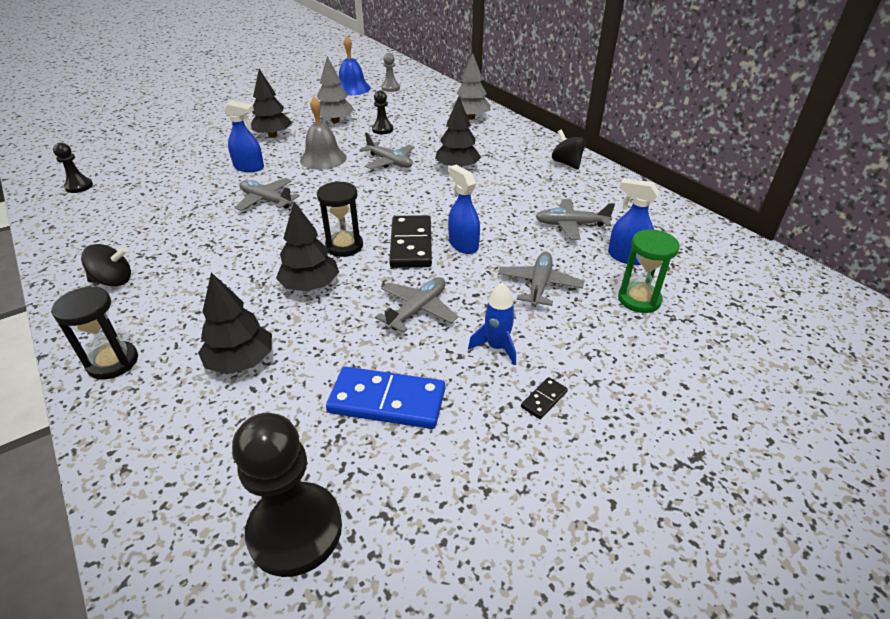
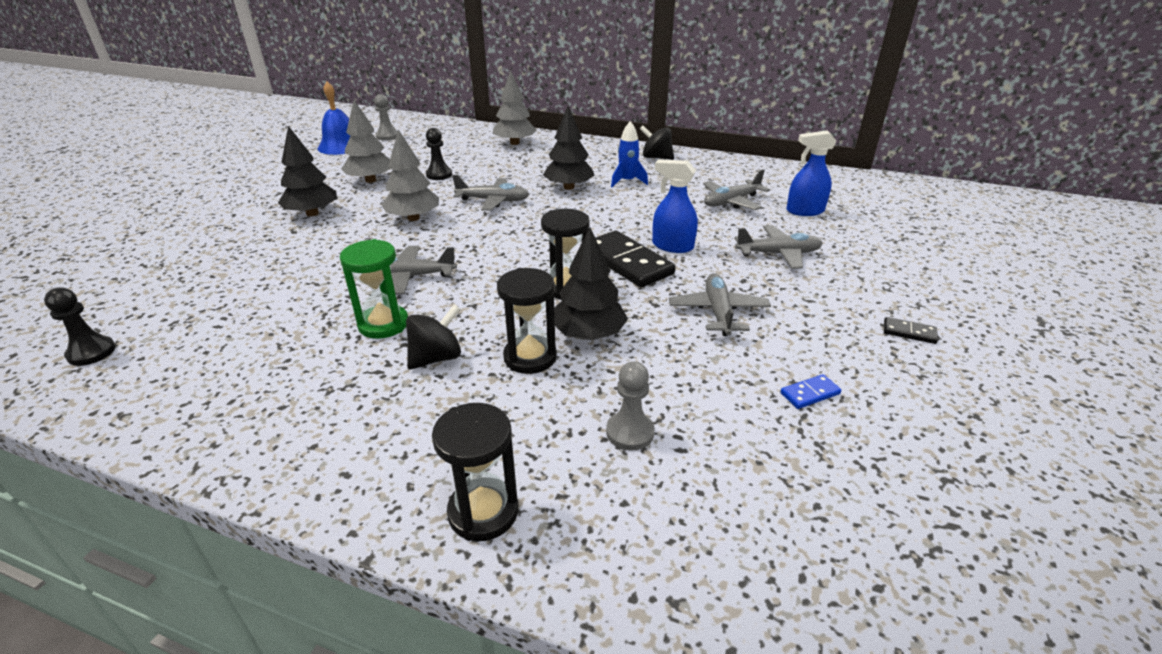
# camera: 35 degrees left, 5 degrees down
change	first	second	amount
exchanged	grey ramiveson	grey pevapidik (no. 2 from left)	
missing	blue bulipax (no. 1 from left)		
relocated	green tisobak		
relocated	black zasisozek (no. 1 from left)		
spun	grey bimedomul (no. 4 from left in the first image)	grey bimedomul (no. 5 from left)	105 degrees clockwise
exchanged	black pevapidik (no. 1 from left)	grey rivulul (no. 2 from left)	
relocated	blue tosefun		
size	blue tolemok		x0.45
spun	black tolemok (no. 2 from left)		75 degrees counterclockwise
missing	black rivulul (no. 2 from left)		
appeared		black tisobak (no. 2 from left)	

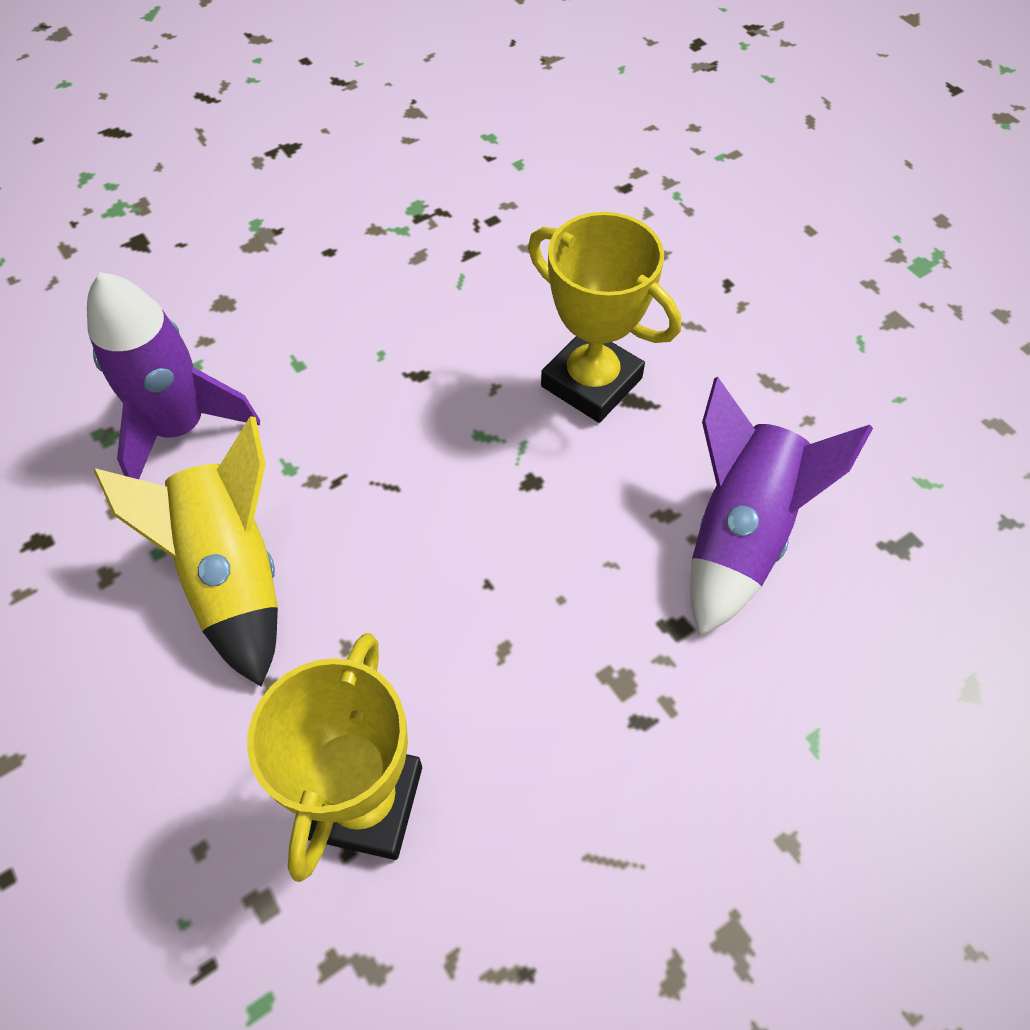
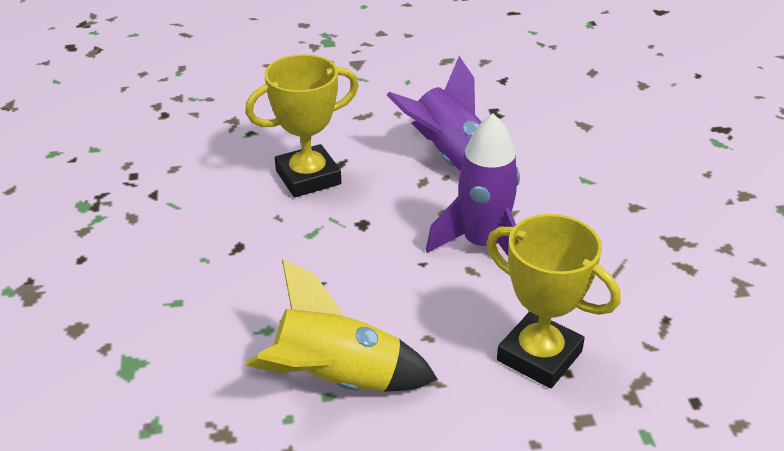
# camera: 65 degrees left, 20 degrees down
change	first	second	amount
relocated	purple tosefun (no. 1 from left in the first image)	purple tosefun (no. 2 from left)	

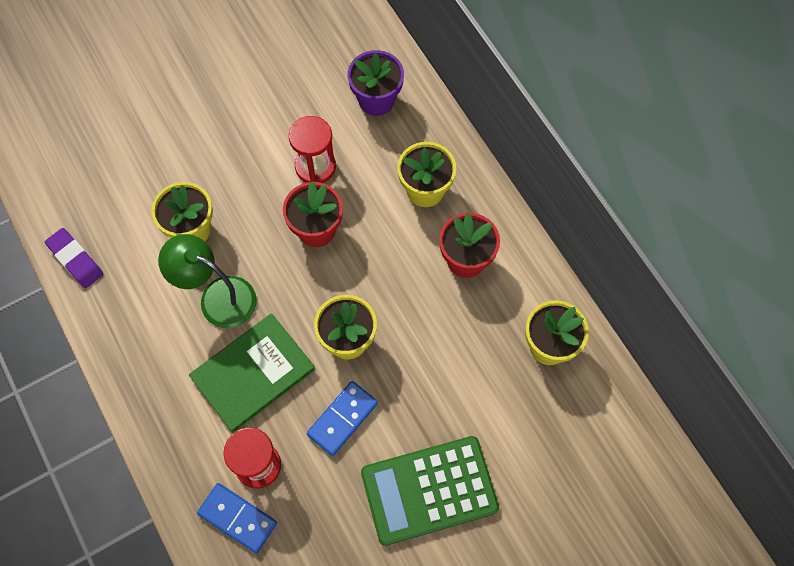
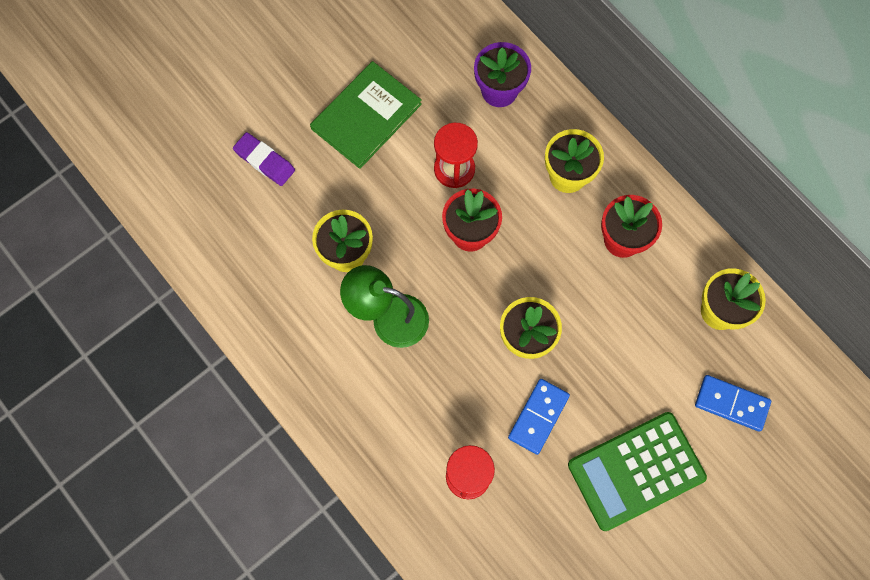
# camera: 10 degrees left, 5 degrees up
change	first	second	amount
relocated	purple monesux		
relocated	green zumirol		
relocated	blue tolemok (no. 1 from left in the first image)	blue tolemok (no. 2 from left)	

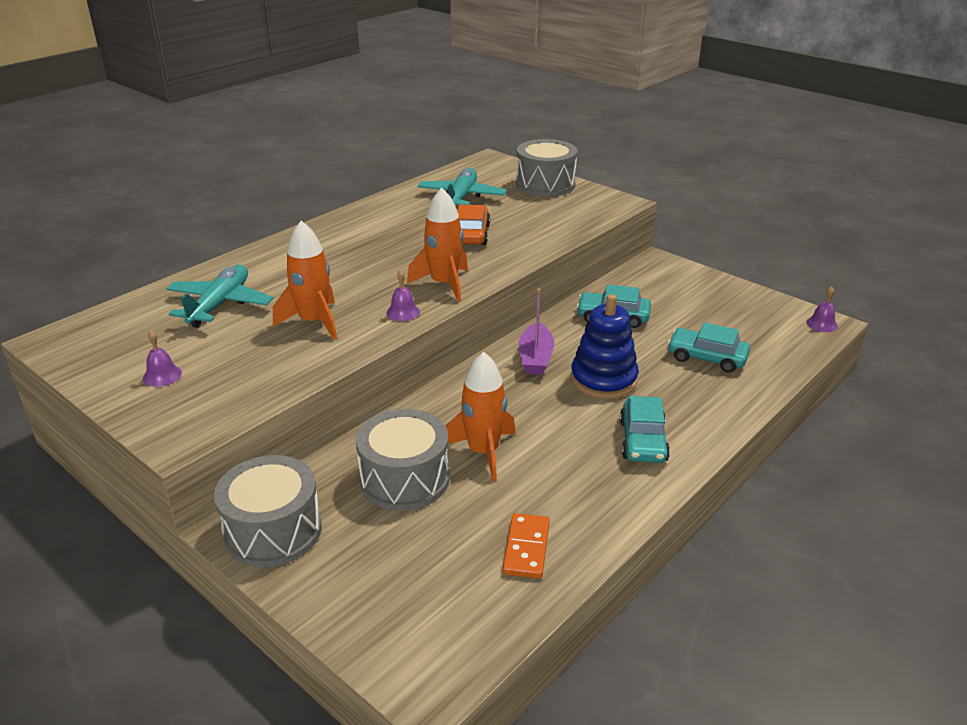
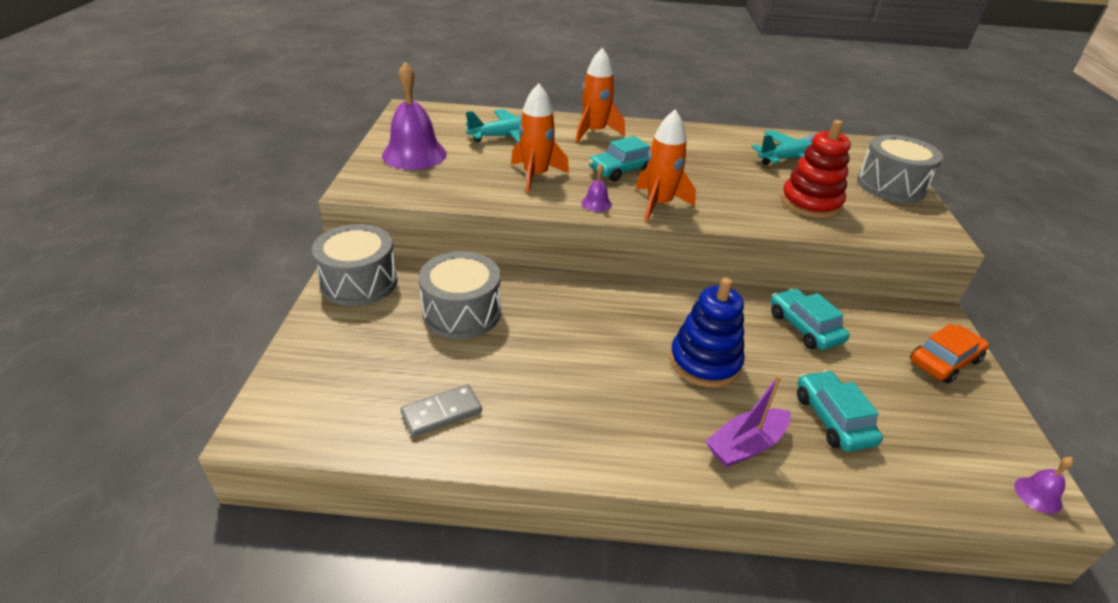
# camera: 50 degrees right, 5 degrees up
change	first	second	amount
relocated	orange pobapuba		
relocated	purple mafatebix		
size	purple ramiveson (no. 1 from left)		x2.28
relocated	orange tosefun (no. 3 from left in the first image)	orange tosefun (no. 2 from left)	
relocated	turquoise pobapuba (no. 2 from left in the first image)	turquoise pobapuba (no. 1 from left)	
colour	orange tolemok	grey tolemok	
appeared		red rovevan	

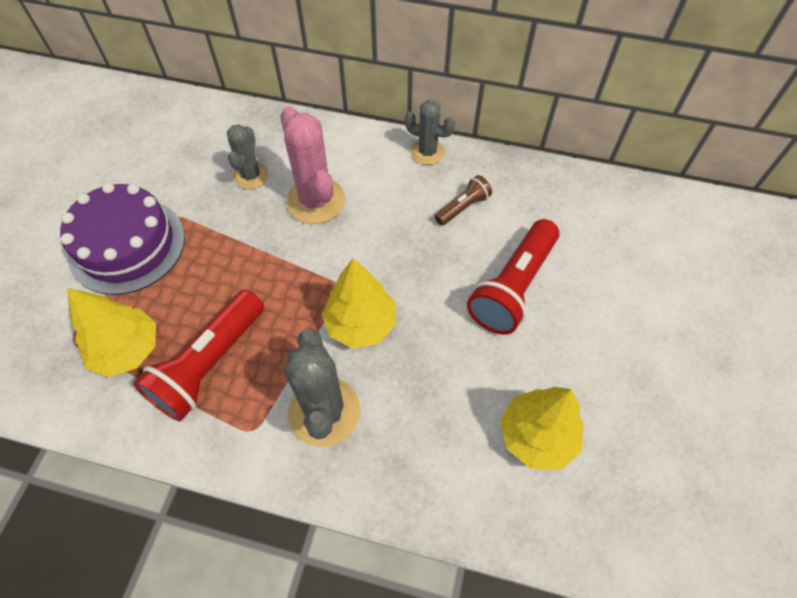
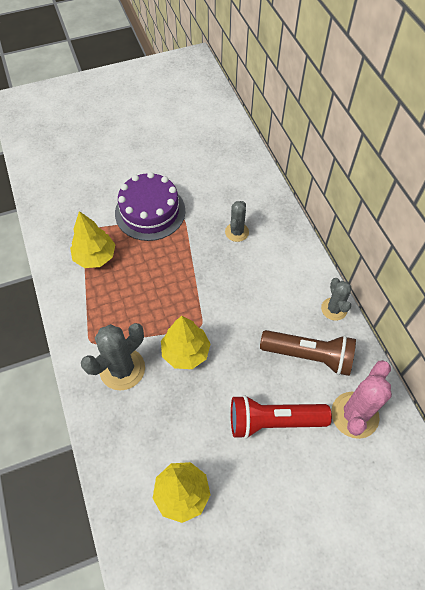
# camera: 55 degrees right, 0 degrees up
change	first	second	amount
relocated	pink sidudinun		
spun	grey sidudinun (no. 1 from left in the first image)	grey sidudinun (no. 2 from left)	45 degrees counterclockwise
size	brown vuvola		x1.95
missing	red vuvola (no. 1 from left)		

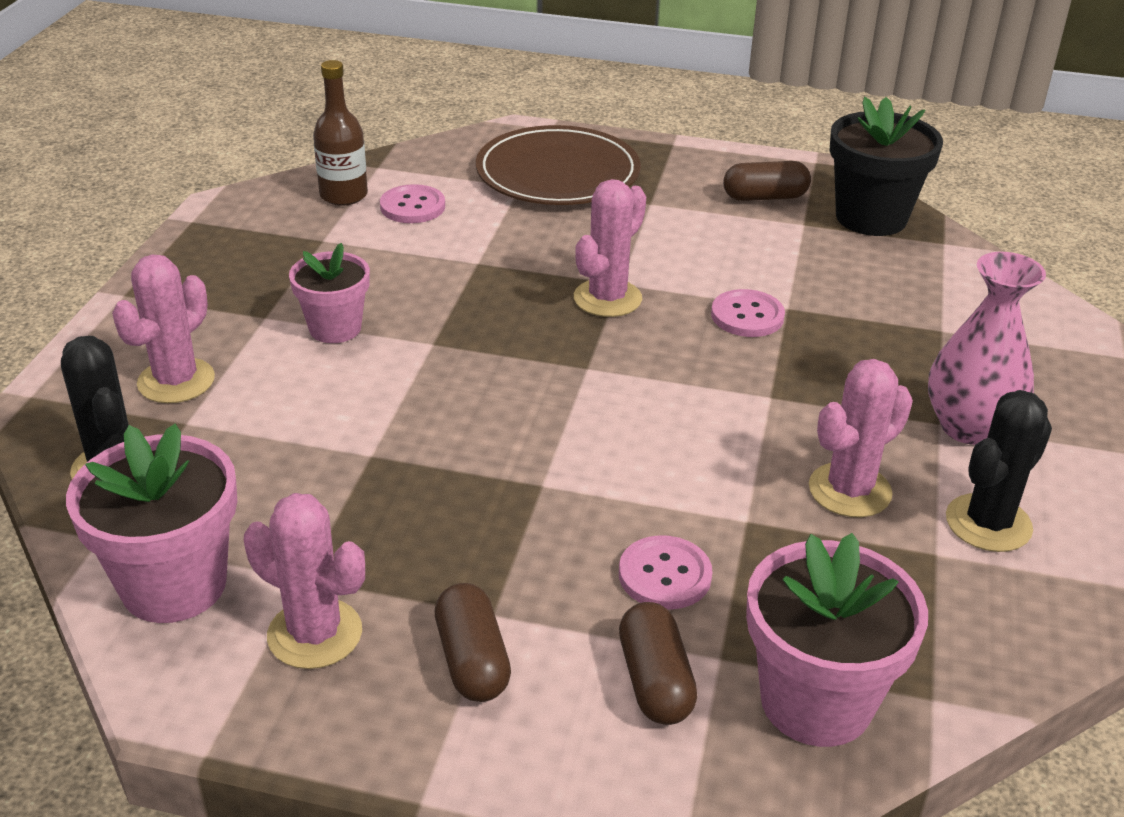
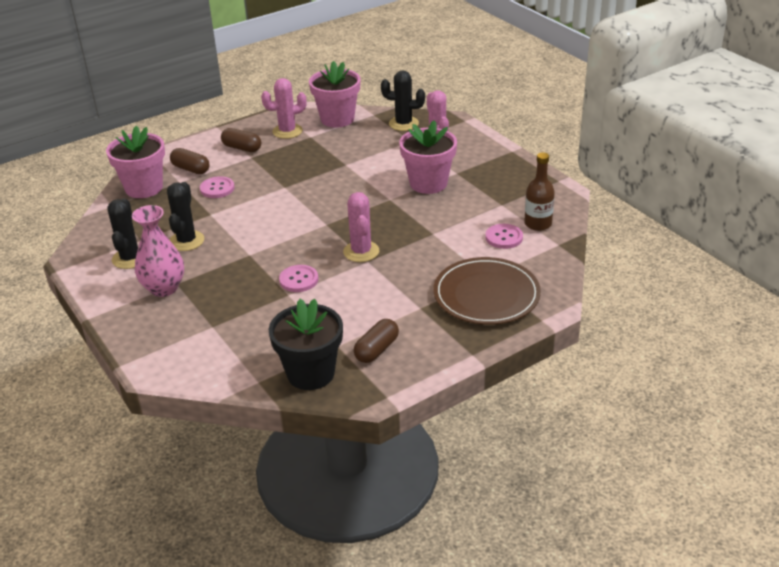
# camera: 135 degrees right, 0 degrees up
change	first	second	amount
size	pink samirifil (no. 2 from left in the first image)	pink samirifil (no. 3 from left)	x1.57
colour	pink sidudinun (no. 4 from left)	black sidudinun (no. 2 from left)	

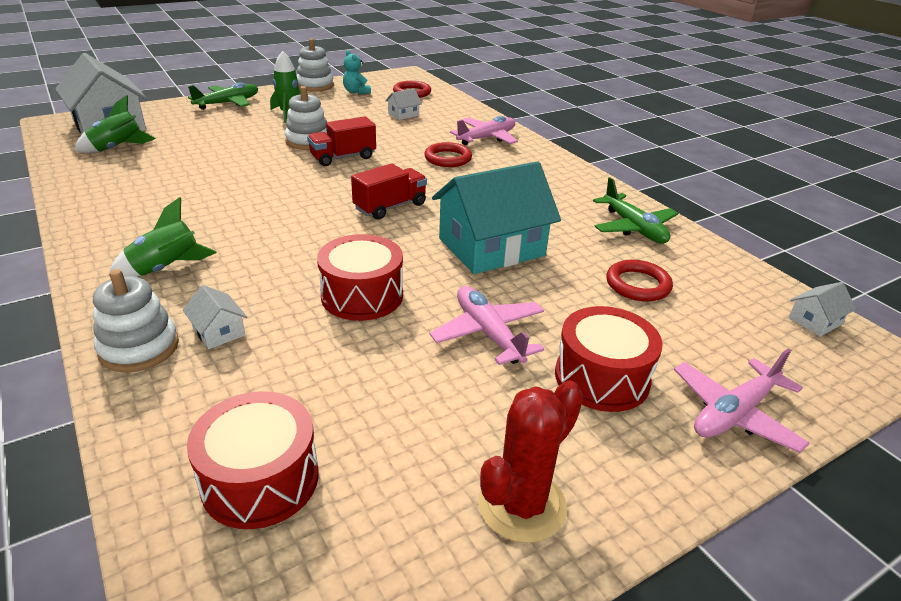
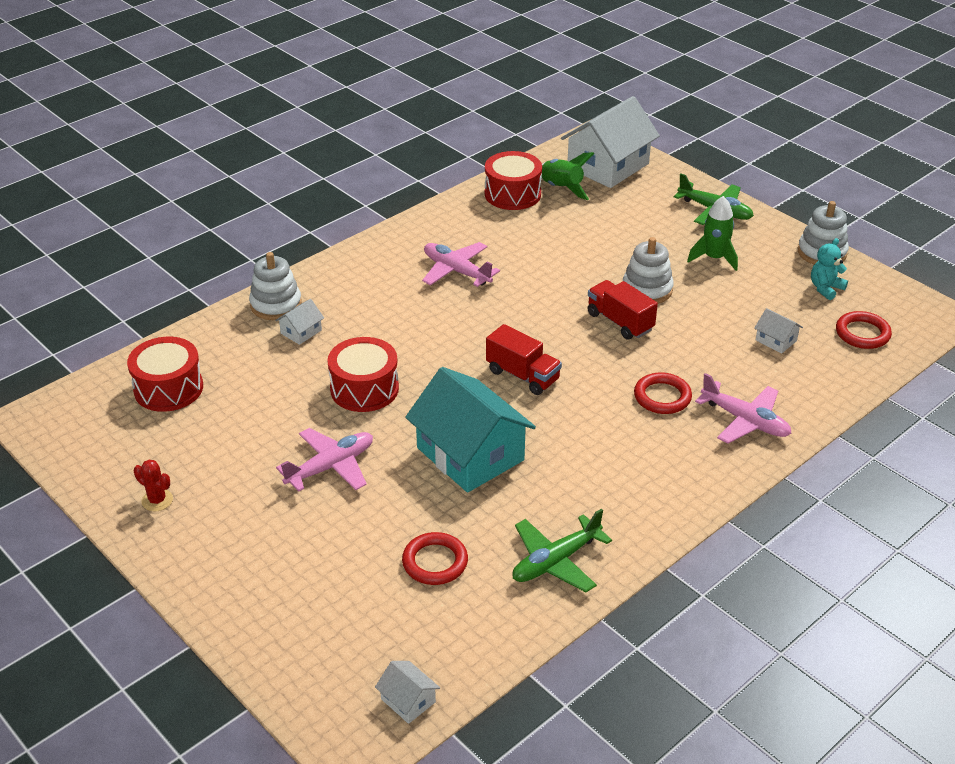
# camera: 80 degrees right, 5 degrees up
change	first	second	amount
missing	green tosefun (no. 2 from left)		
relocated	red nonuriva (no. 3 from left)		
relocated	pink bimedomul (no. 3 from left in the first image)	pink bimedomul (no. 2 from left)	
size	red sidudinun		x0.55

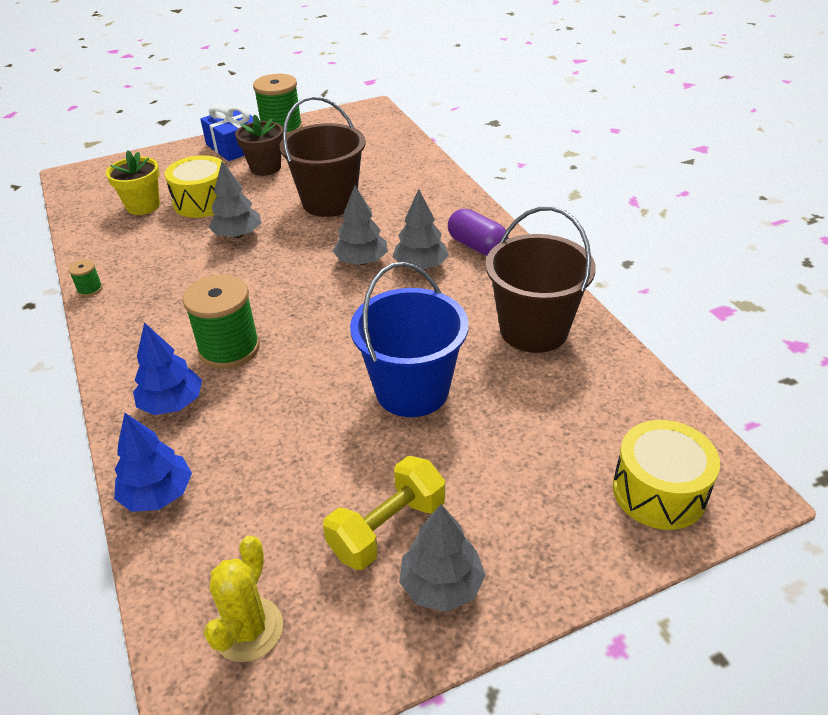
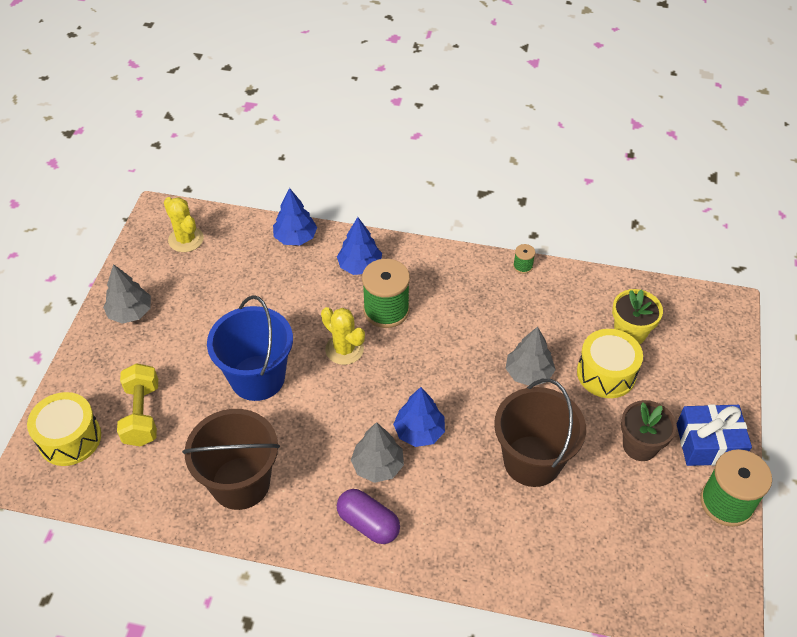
# camera: 125 degrees right, 10 degrees up
change	first	second	amount
colour	grey pevapidik (no. 2 from left)	blue pevapidik (no. 3 from left)	
spun	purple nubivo		45 degrees clockwise
relocated	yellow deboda		
appeared		yellow sidudinun (no. 2 from left)	

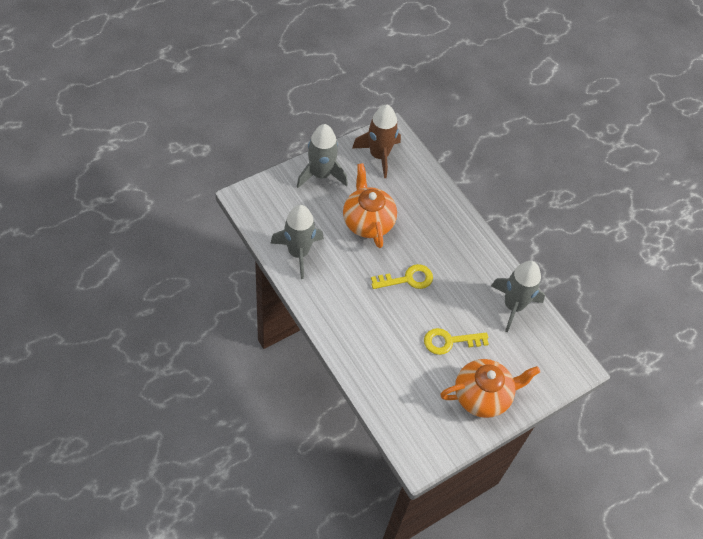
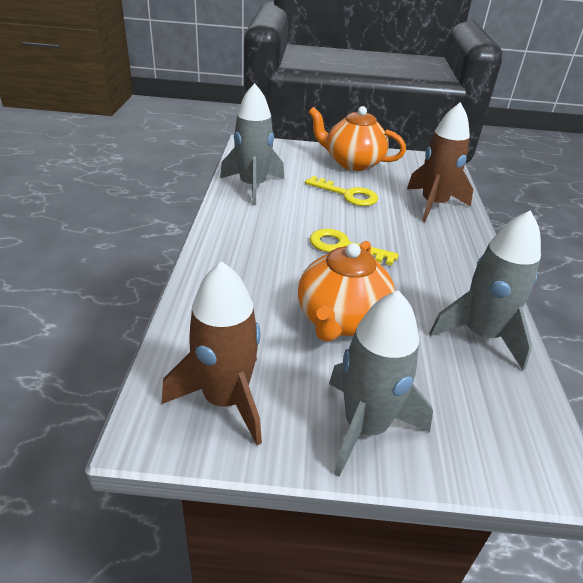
# camera: 140 degrees left, 20 degrees down
change	first	second	amount
appeared		brown tosefun (no. 2 from left)	

